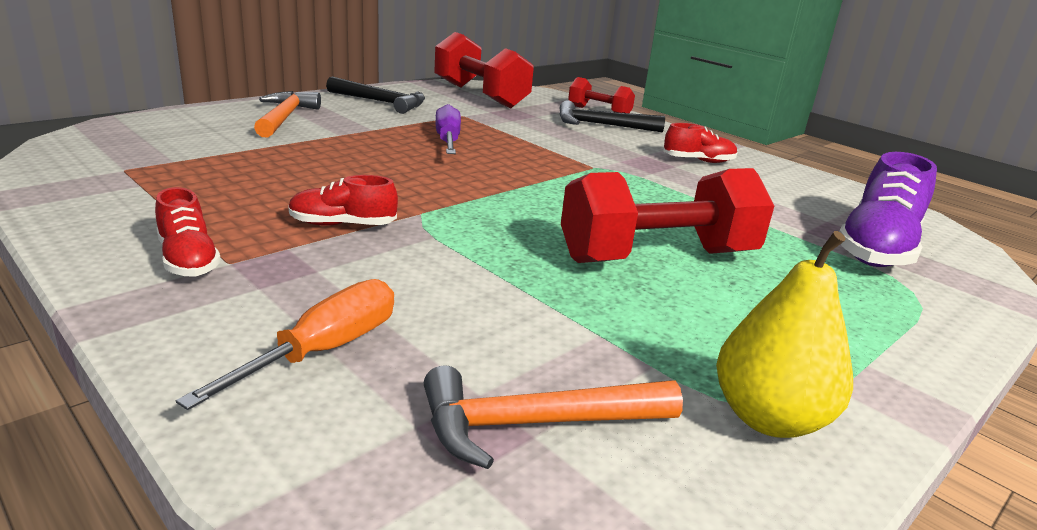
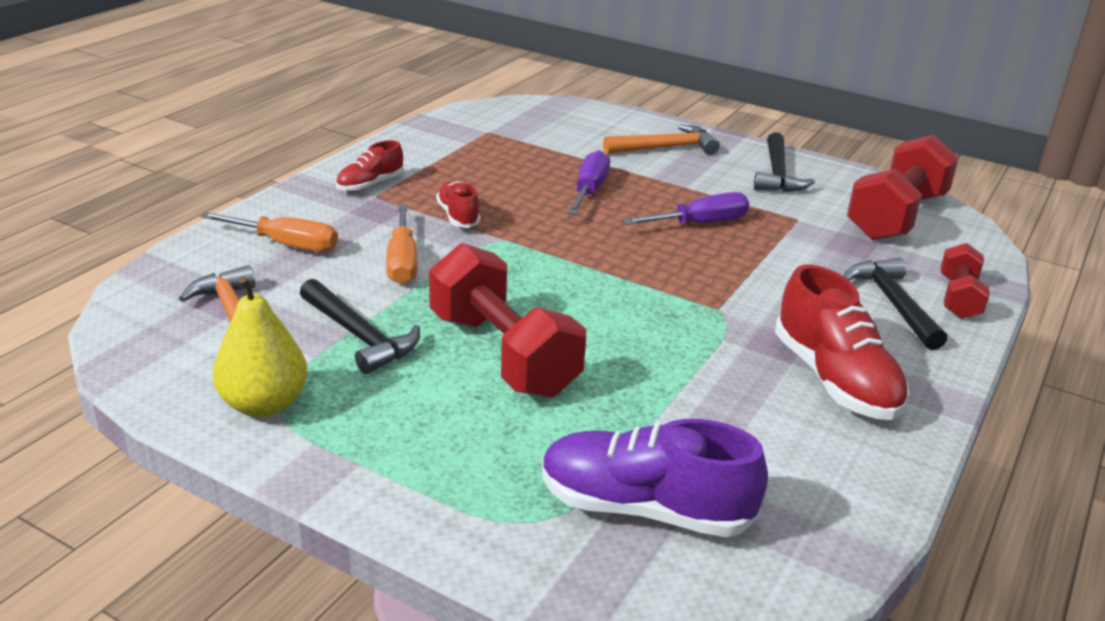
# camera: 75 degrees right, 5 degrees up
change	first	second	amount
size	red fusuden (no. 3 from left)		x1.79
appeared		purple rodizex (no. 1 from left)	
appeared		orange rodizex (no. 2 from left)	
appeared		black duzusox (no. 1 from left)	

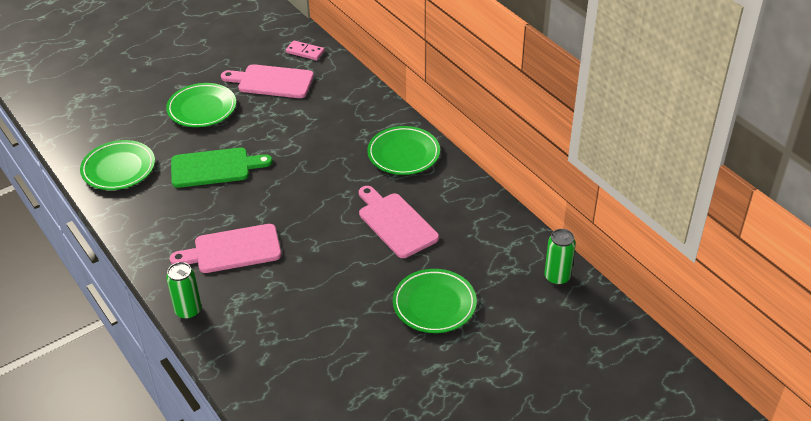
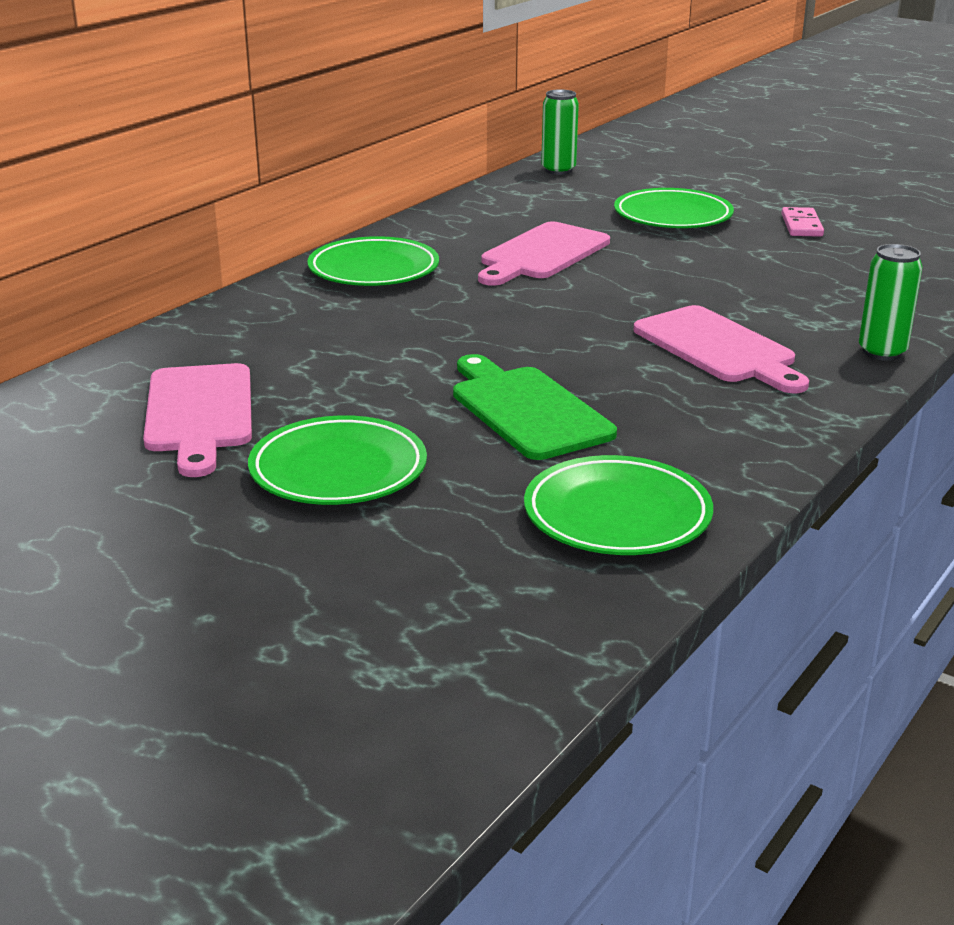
# camera: 110 degrees left, 15 degrees down
change	first	second	amount
relocated	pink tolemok		

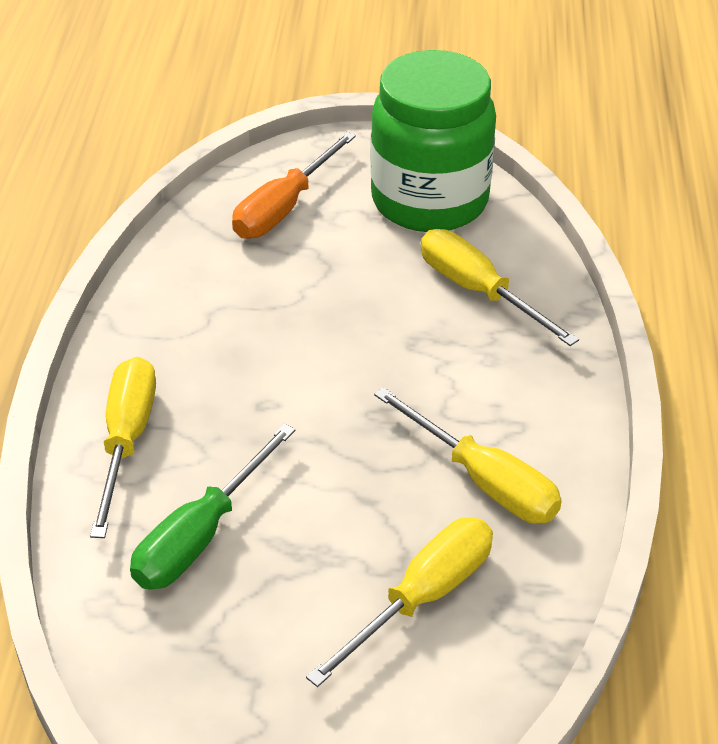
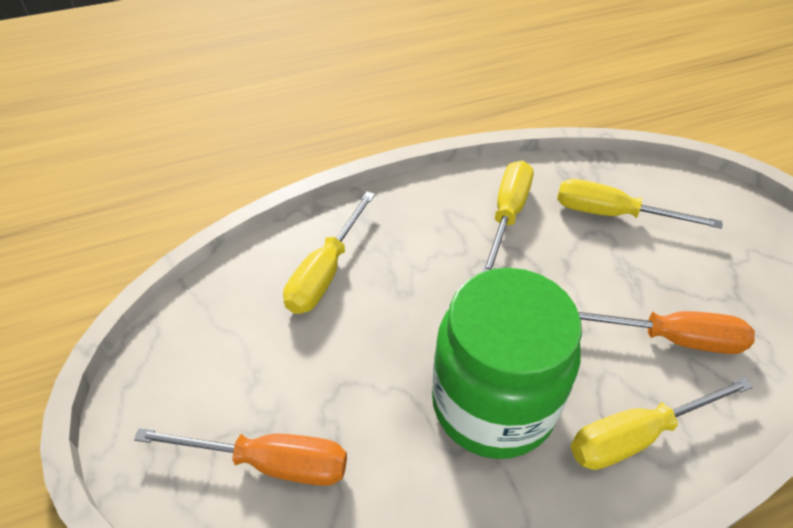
# camera: 115 degrees left, 5 degrees up
change	first	second	amount
relocated	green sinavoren		
colour	green rodizex	orange rodizex (no. 2 from left)	

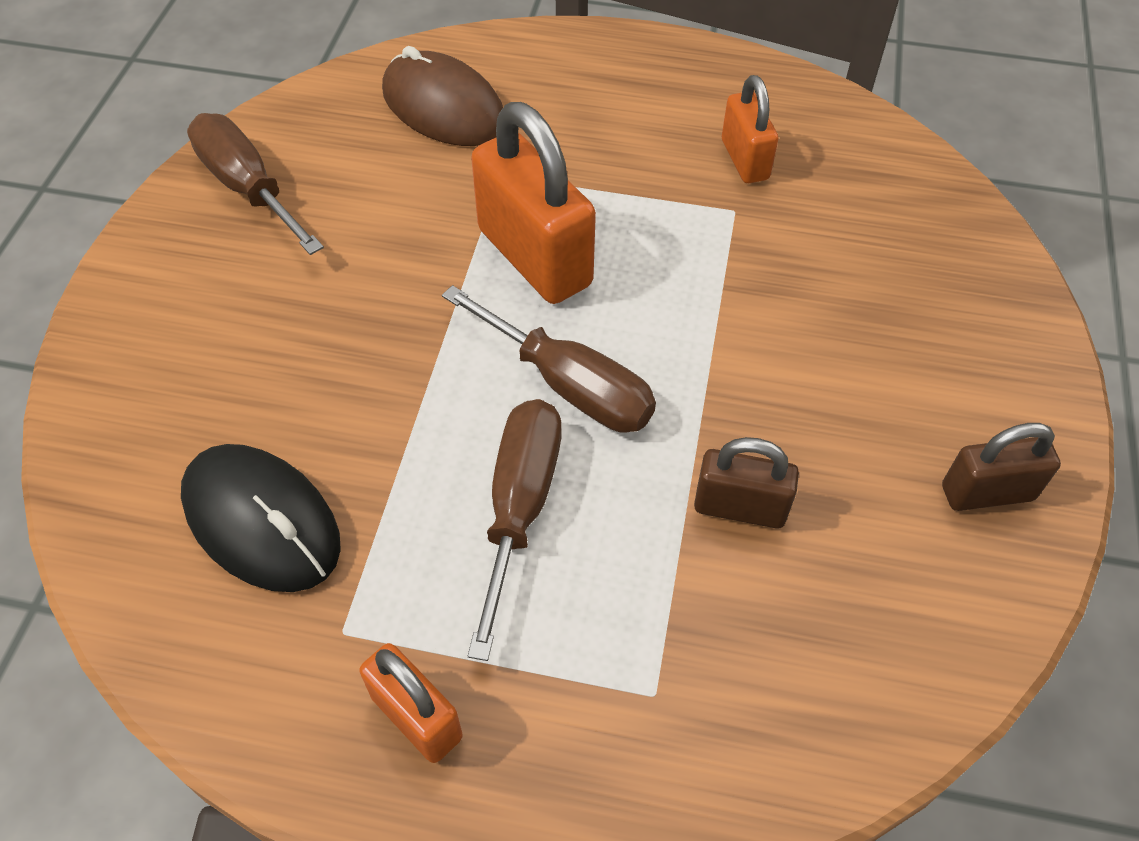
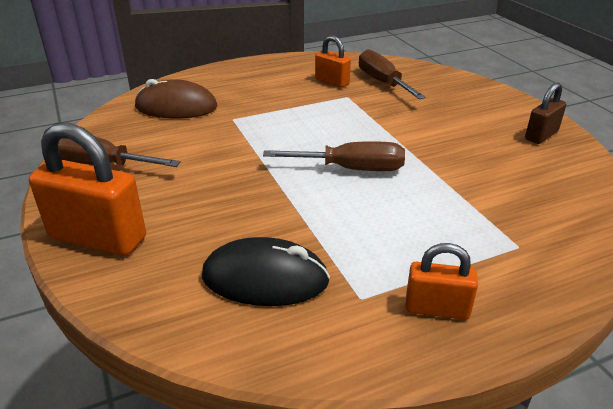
# camera: 35 degrees left, 20 degrees down
change	first	second	amount
relocated	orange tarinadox (no. 2 from left in the first image)	orange tarinadox (no. 1 from left)	
relocated	brown rodizex (no. 2 from left in the first image)	brown rodizex (no. 3 from left)	
missing	brown tarinadox (no. 1 from left)		

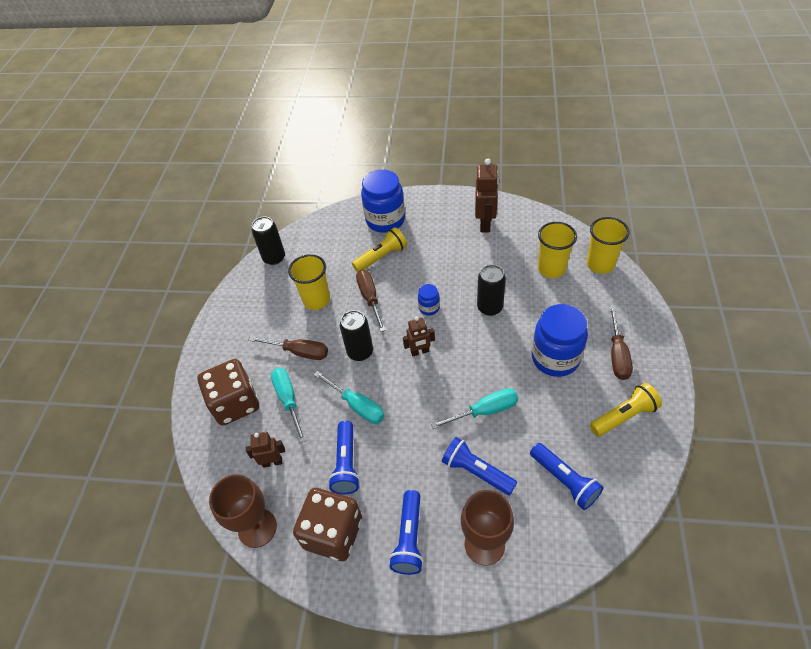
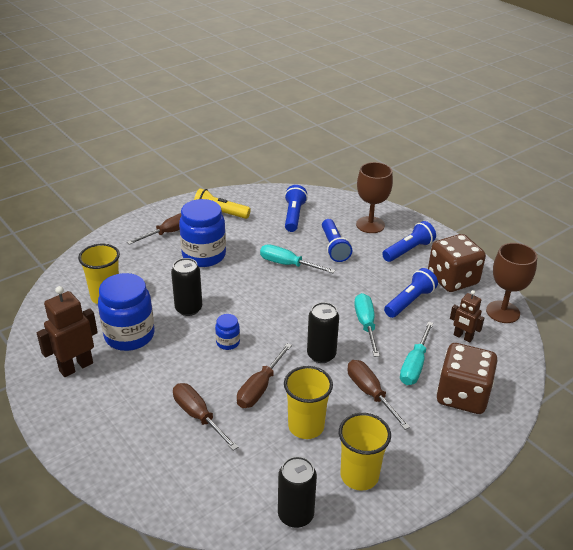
# camera: 140 degrees left, 15 degrees down
change	first	second	amount
relocated	blue sinavoren (no. 1 from left)		
relocated	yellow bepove (no. 3 from left)		
exchanged	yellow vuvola (no. 1 from left)	brown rodizex (no. 2 from left)	
missing	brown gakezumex (no. 2 from left)		

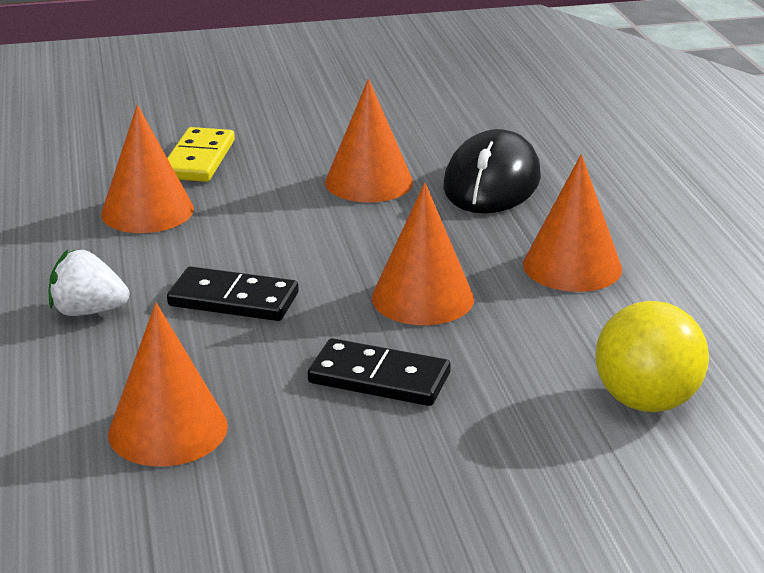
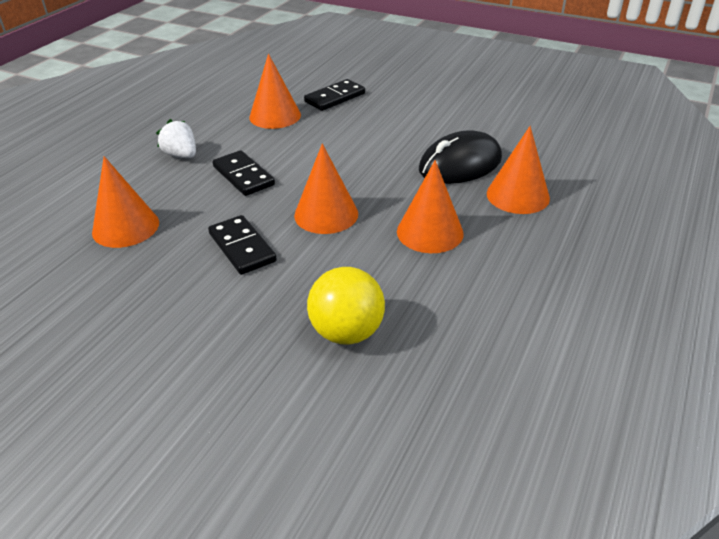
# camera: 40 degrees right, 10 degrees up
change	first	second	amount
relocated	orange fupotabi (no. 3 from left in the first image)	orange fupotabi (no. 5 from left)	
colour	yellow tolemok	black tolemok (no. 3 from left)	

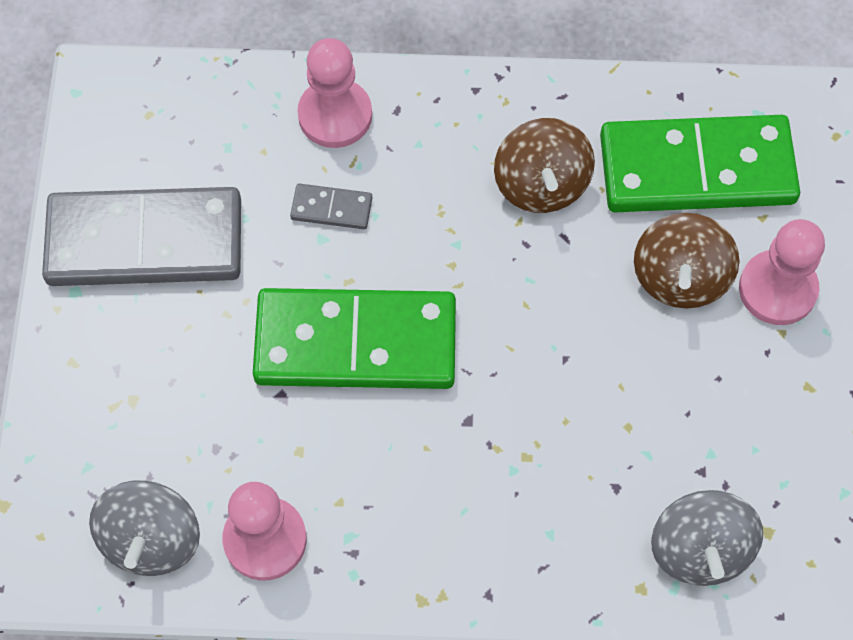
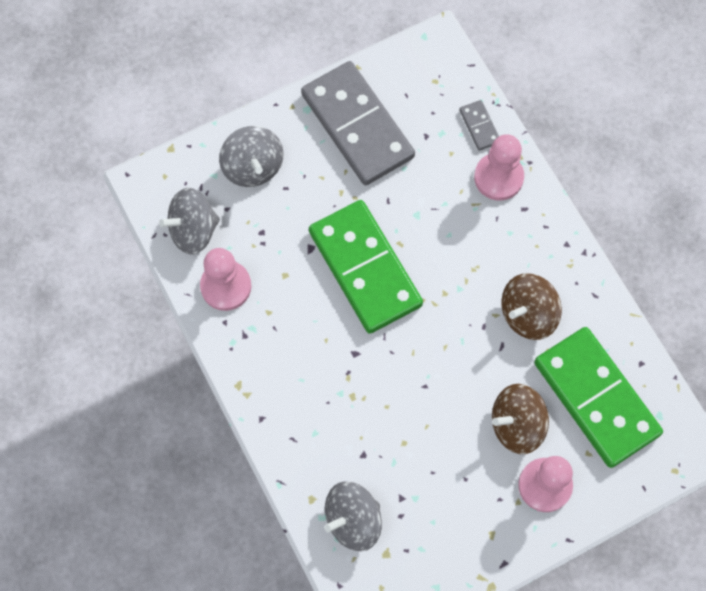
# camera: 60 degrees right, 5 degrees up
change	first	second	amount
relocated	grey tolemok (no. 2 from left)		
appeared		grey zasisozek (no. 2 from left)	

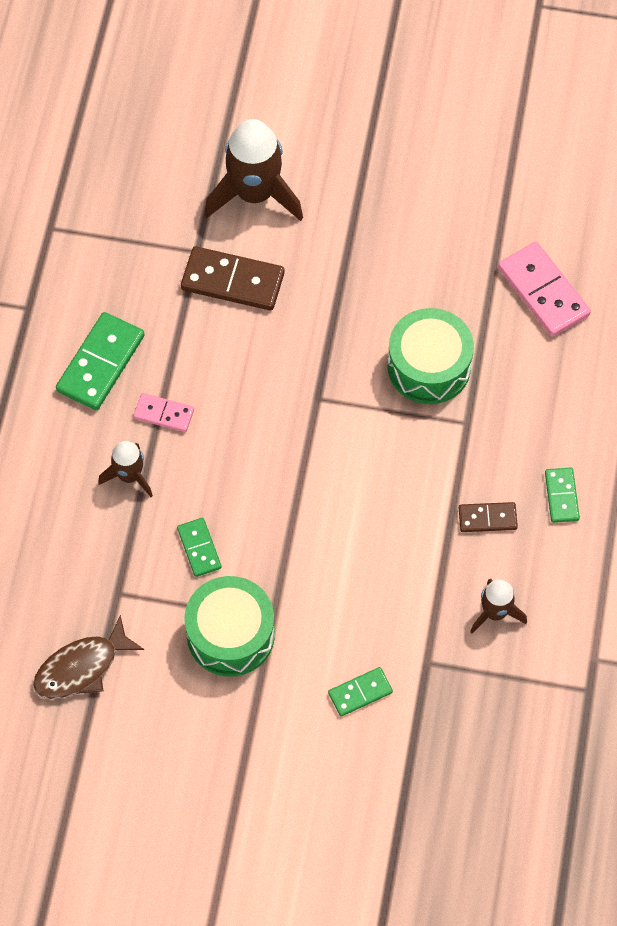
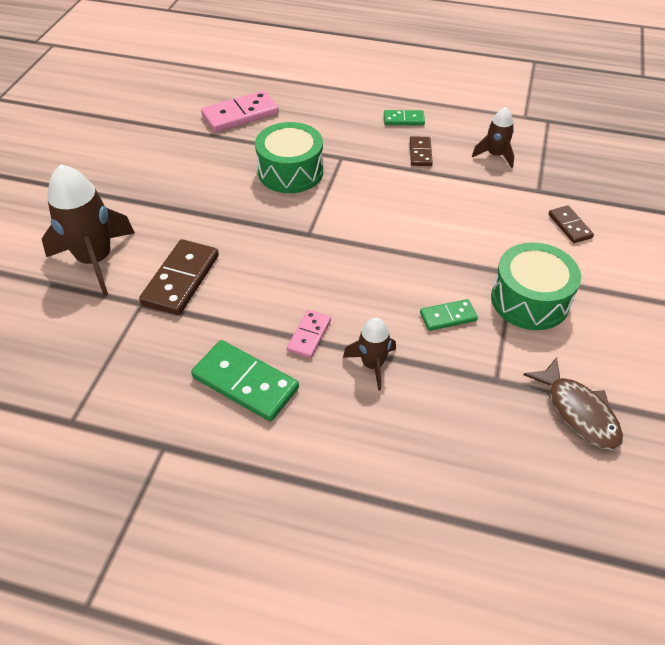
# camera: 85 degrees left, 15 degrees down
change	first	second	amount
colour	green tolemok (no. 3 from left)	brown tolemok (no. 3 from left)	

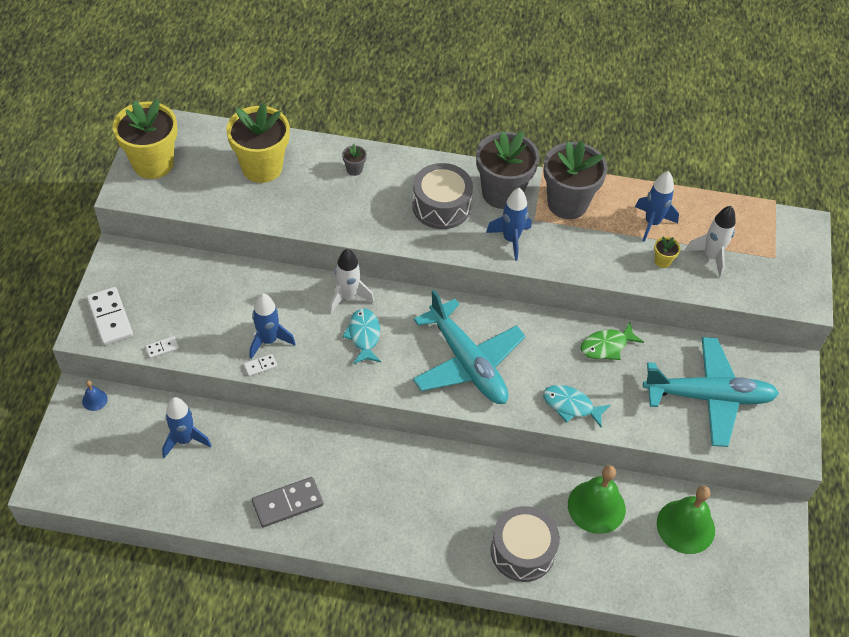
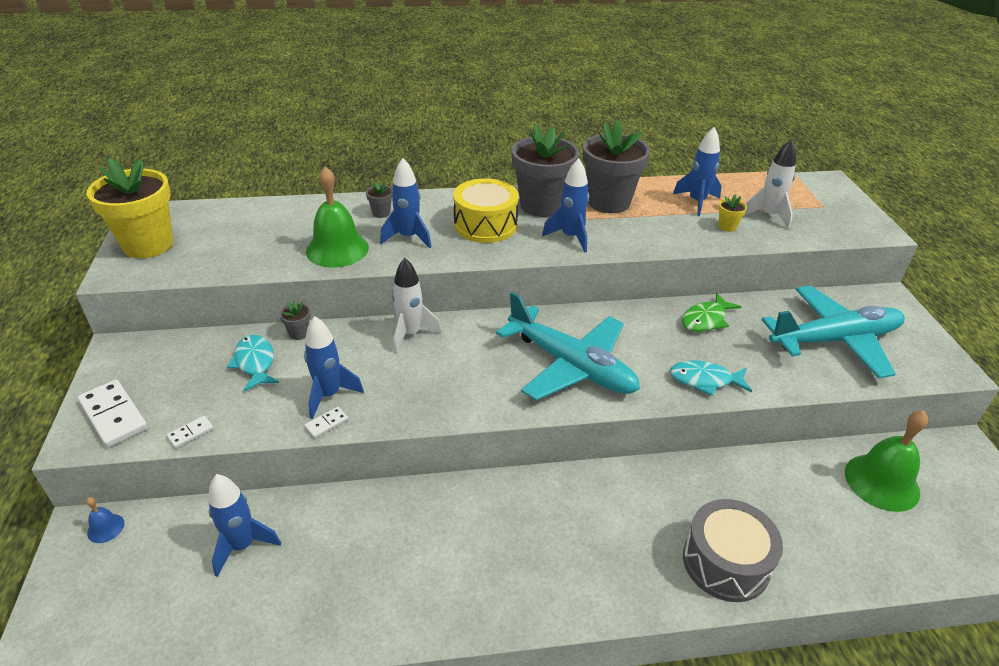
# camera: 15 degrees left, 15 degrees down
change	first	second	amount
missing	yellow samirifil (no. 2 from left)		
colour	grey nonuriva (no. 1 from left)	yellow nonuriva	
relocated	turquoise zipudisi (no. 1 from left)		
relocated	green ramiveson (no. 1 from left)		
missing	grey tolemok		
appeared		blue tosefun (no. 3 from left)	
appeared		grey samirifil (no. 1 from left)	

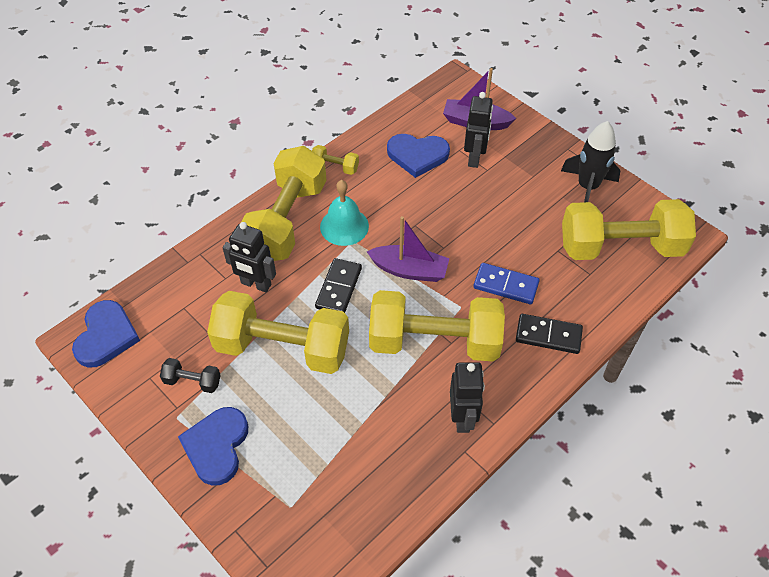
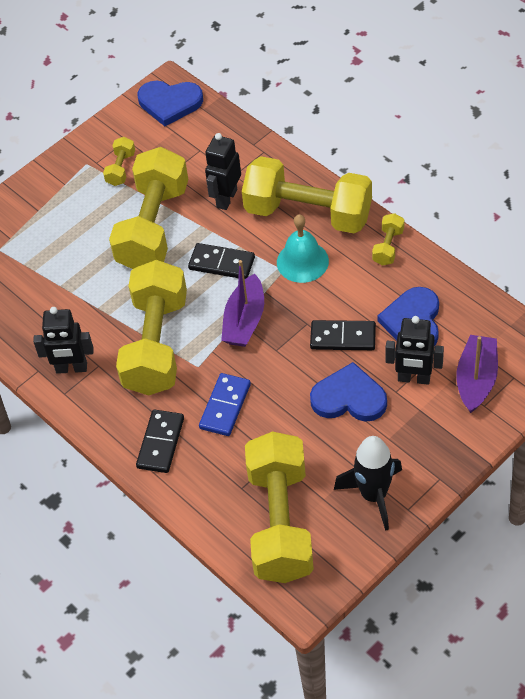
# camera: 95 degrees right, 0 degrees up
change	first	second	amount
colour	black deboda	yellow deboda (no. 1 from left)	
relocated	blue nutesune (no. 2 from left)		
appeared		black tolemok (no. 3 from left)	

